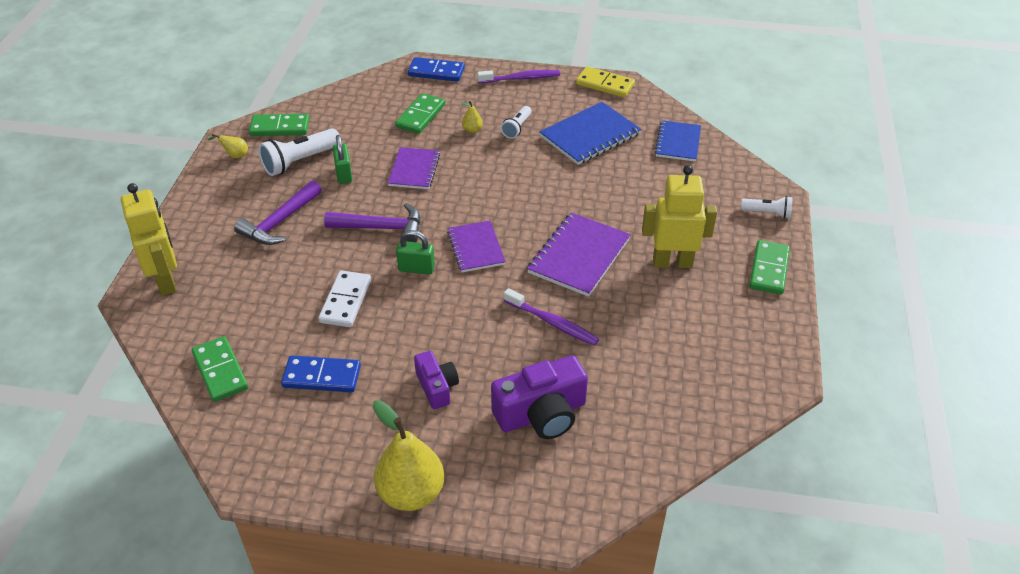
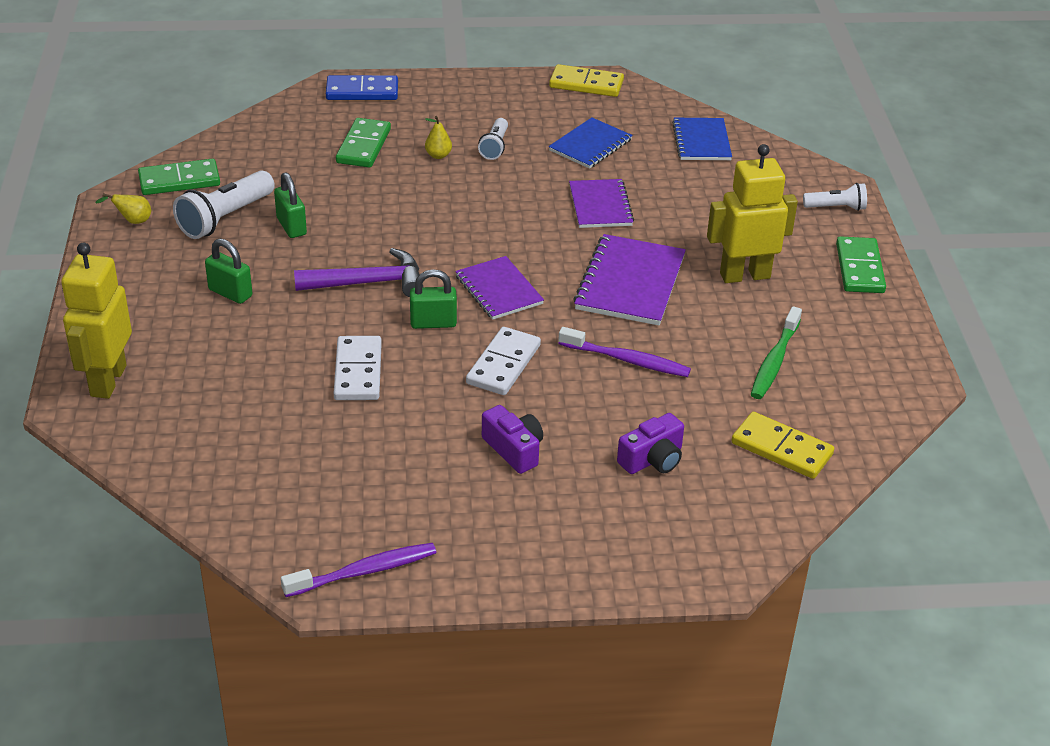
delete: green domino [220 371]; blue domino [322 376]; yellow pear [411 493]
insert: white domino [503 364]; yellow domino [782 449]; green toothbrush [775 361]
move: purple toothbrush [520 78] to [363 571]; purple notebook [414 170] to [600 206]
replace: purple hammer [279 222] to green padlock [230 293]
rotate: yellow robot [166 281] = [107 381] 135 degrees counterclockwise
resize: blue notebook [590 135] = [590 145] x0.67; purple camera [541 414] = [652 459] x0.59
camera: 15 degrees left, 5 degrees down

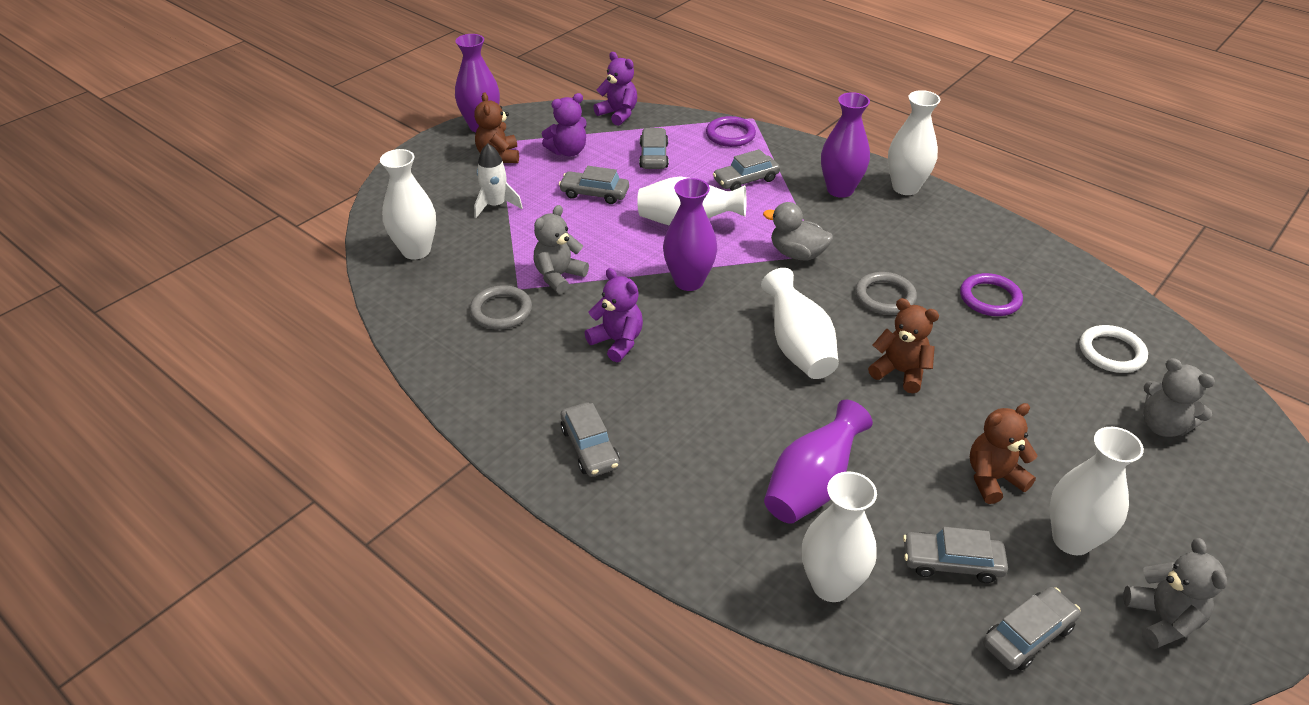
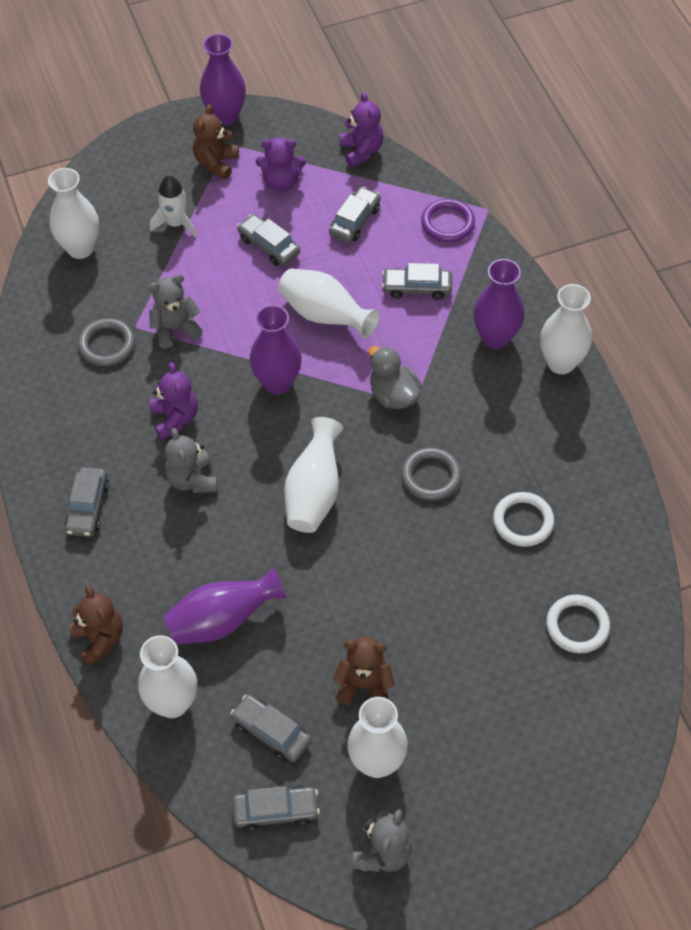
move: brown teddy bear [900 372] to [99 639]; grey teddy bear [1163 426] to [192 479]
recolor: purple ring [990 298] to white ring [523 521]
camera: 30 degrees right, 15 degrees up

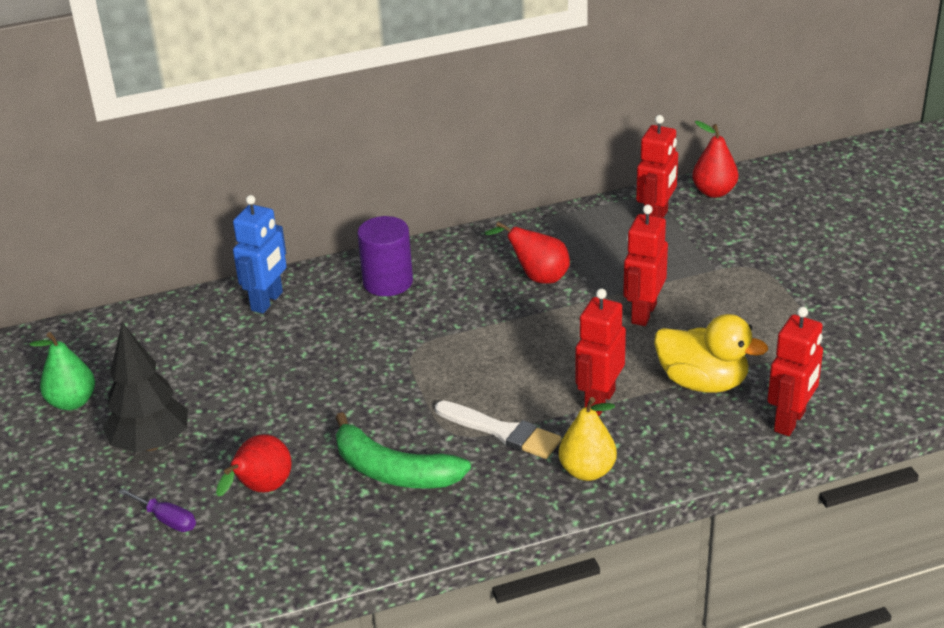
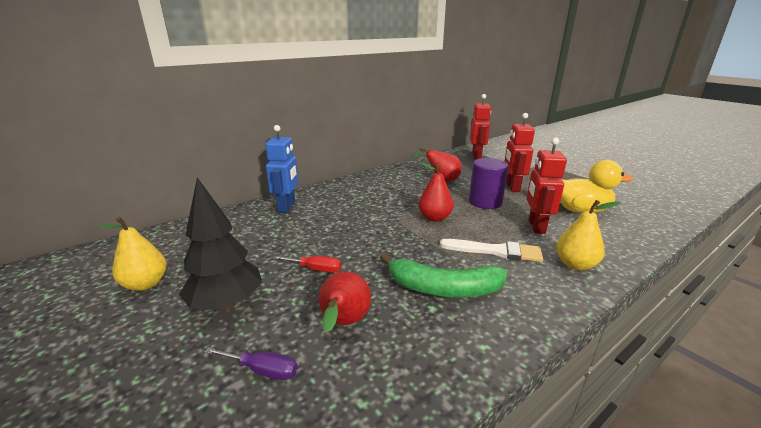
delete: red robot [790 421]
insert: red screwdriver [315 269]
move: red pear [714 192] to [434 218]; purple cylinder [388 282] to [485 202]
recolor: green pear [72 402] to yellow pear [145 284]
camera: 20 degrees left, 10 degrees down

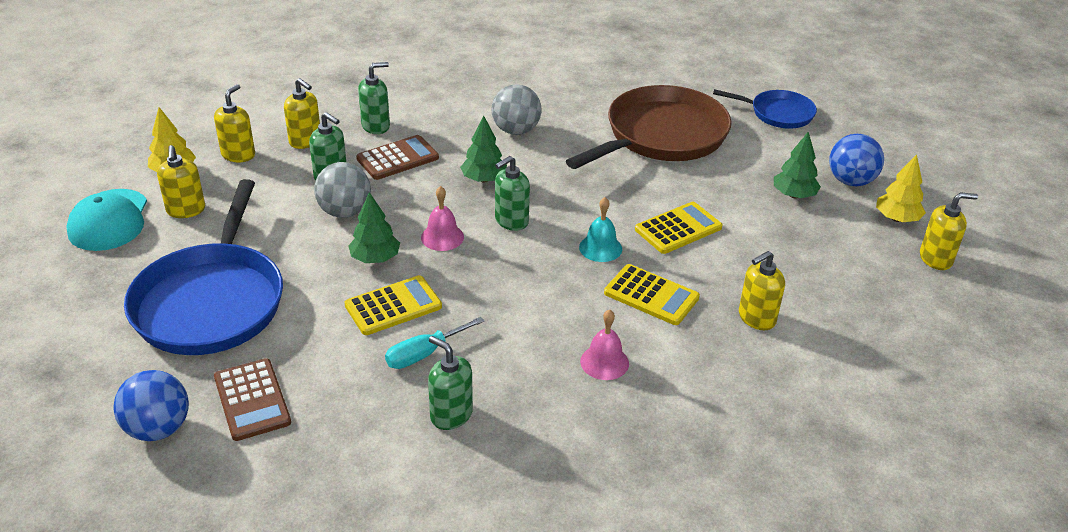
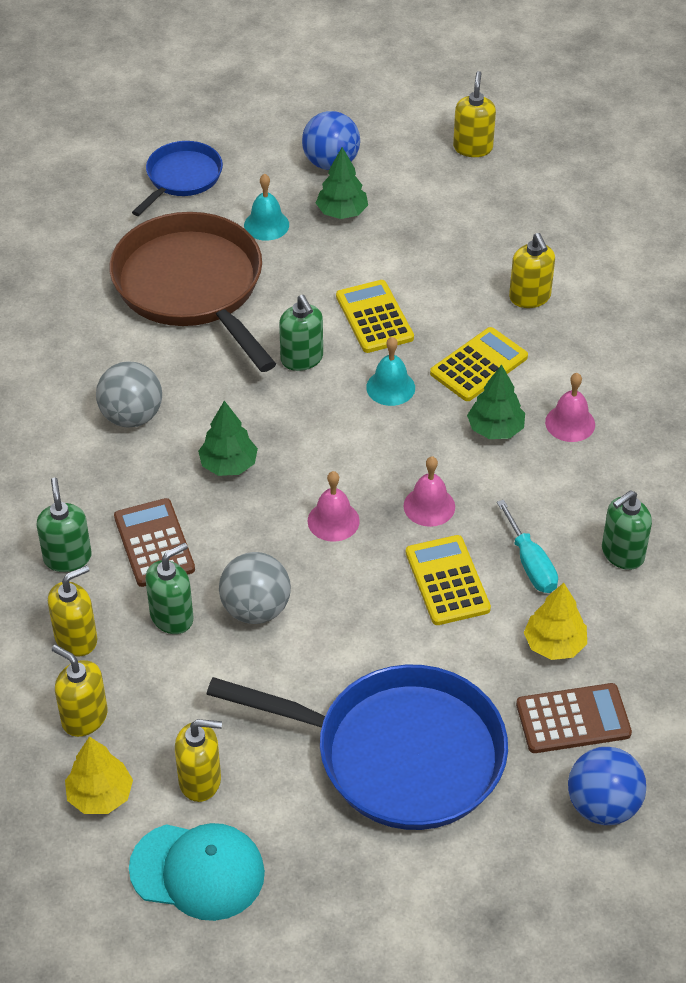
insert: turquoise bell [266 225]; pink bell [429 506]
move: green soap dispenser [511 221] to [302 359]; green tree [375 258] to [495 429]; yellow tree [896 218] to [554 644]
camera: 75 degrees left, 10 degrees up

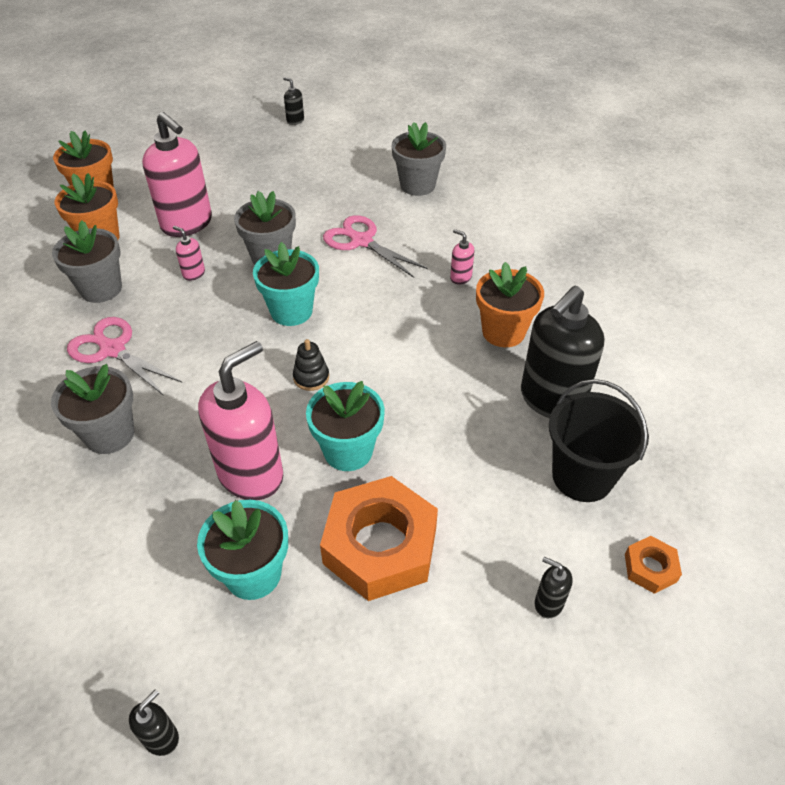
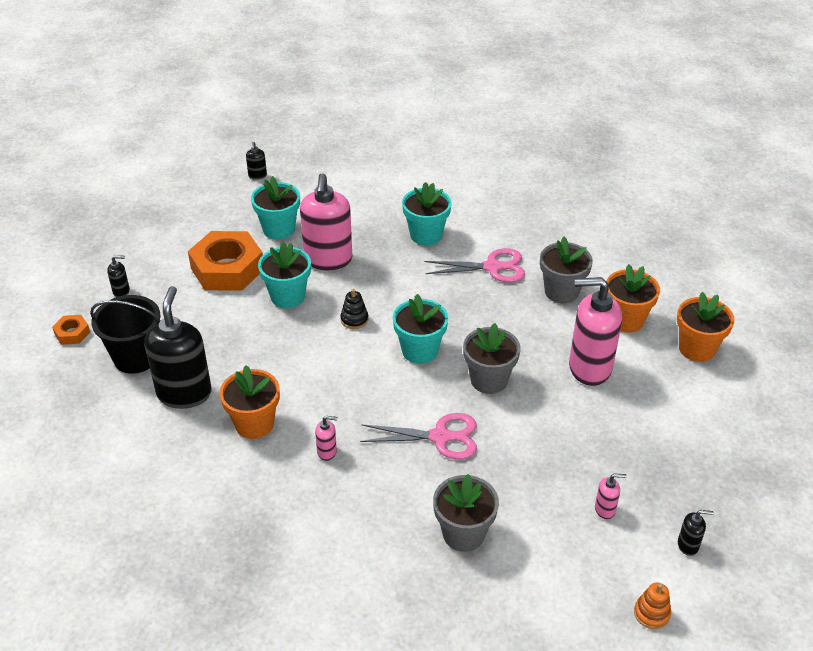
insert: orange stacking toy [651 613]
move: pink soap dispenser [193 274] to [605 509]
recolor: grey flower pot [110 434] to turquoise flower pot [426 235]
camera: 140 degrees right, 5 degrees down

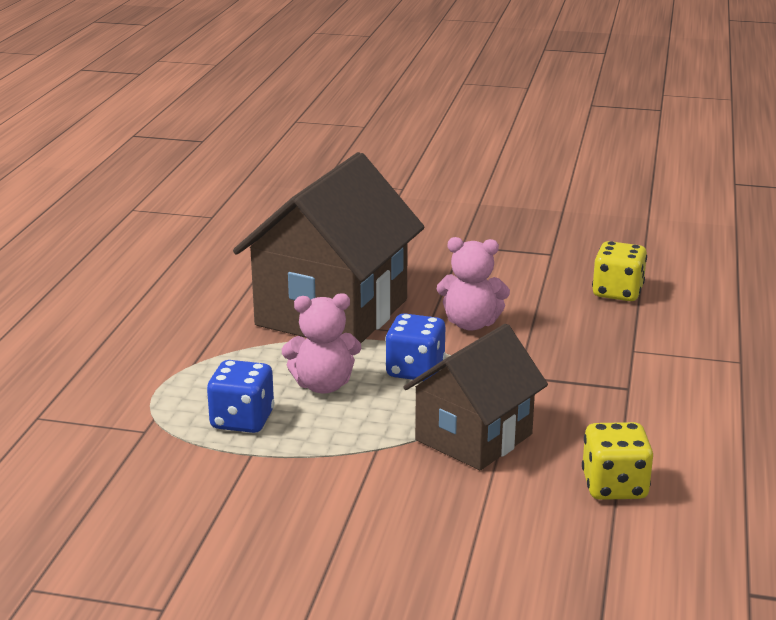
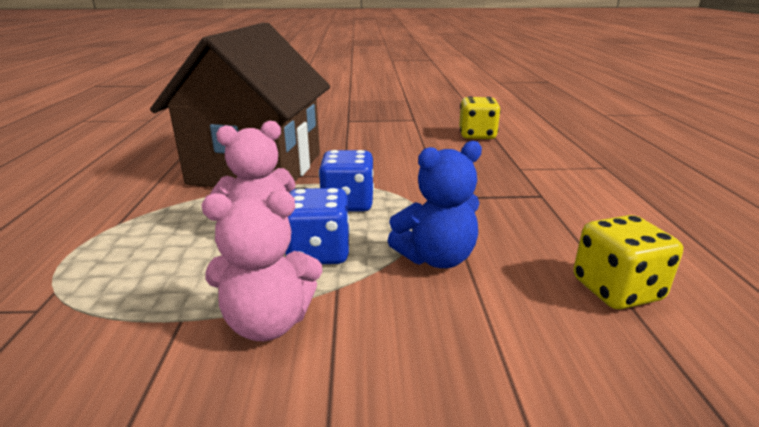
move: pink teddy bear [471 324] to [268 323]; blue dice [242 420] to [319 252]
replace: brown house [474 437] to blue teddy bear [436 258]
camera: 15 degrees left, 0 degrees up

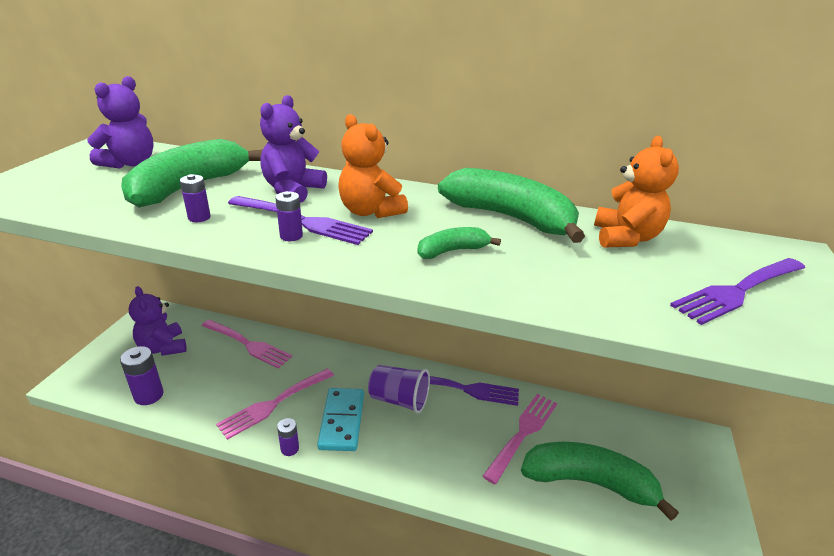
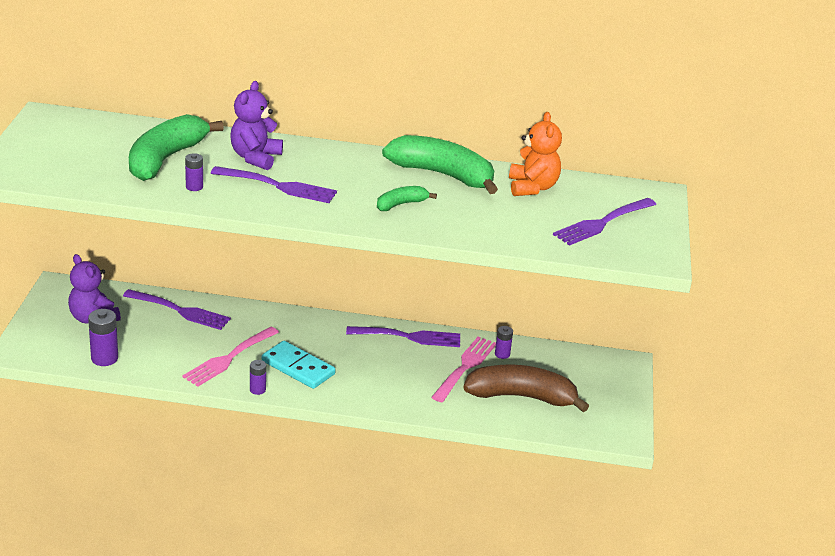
delete: purple teddy bear [130 163]; orange teddy bear [370 211]; purple cup [399 400]
move: purple battery [291 236] to [502 354]
recolor: pink fork [248 344] to purple fork [180 311]; green banana [588 482] to brown banana [521 397]
rotate: turquoise domino [342 421] = [298 367] 45 degrees counterclockwise
camera: 10 degrees left, 0 degrees up

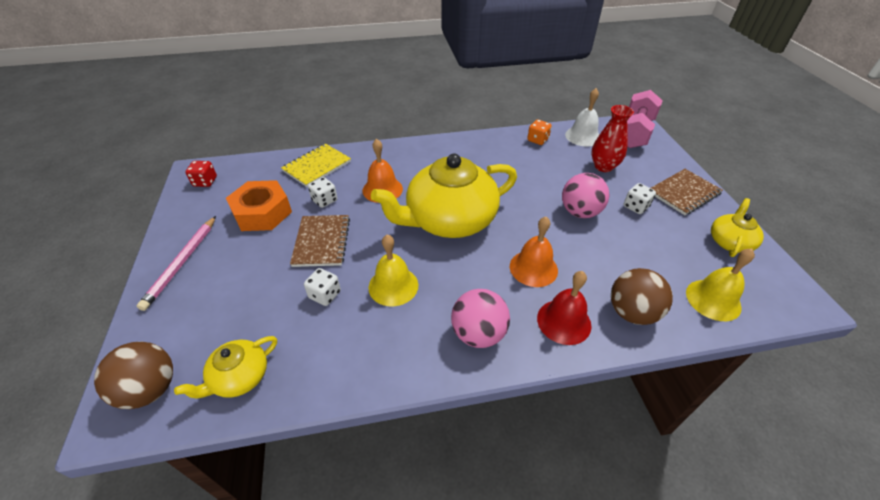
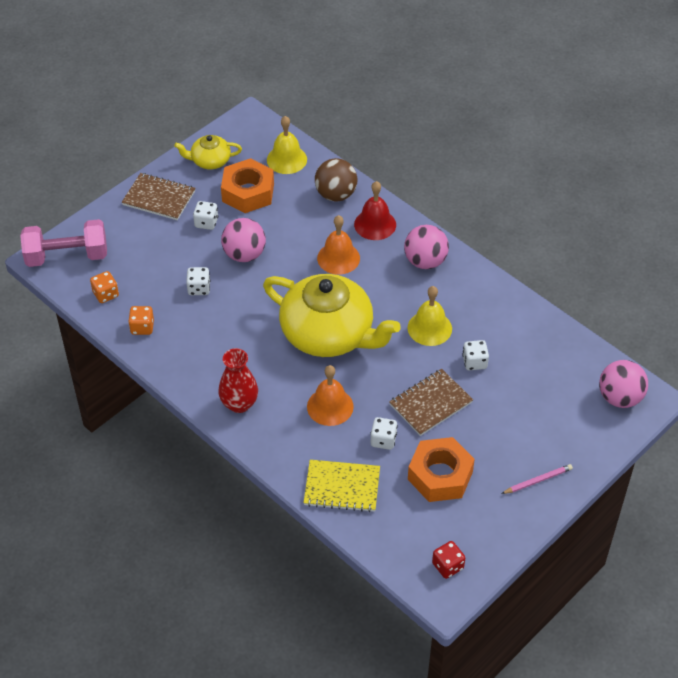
delete: yellow teapot [239 377]
insert: white dice [199 288]; orange nut [248 192]
move: red vase [603 166] to [239 404]
replace: white bell [582 136] to orange dice [106 294]
recolor: brown ball [150 389] to pink ball [620 398]
resize: pink pencil [182 263] = [538 480] x0.62
camera: 125 degrees left, 5 degrees up

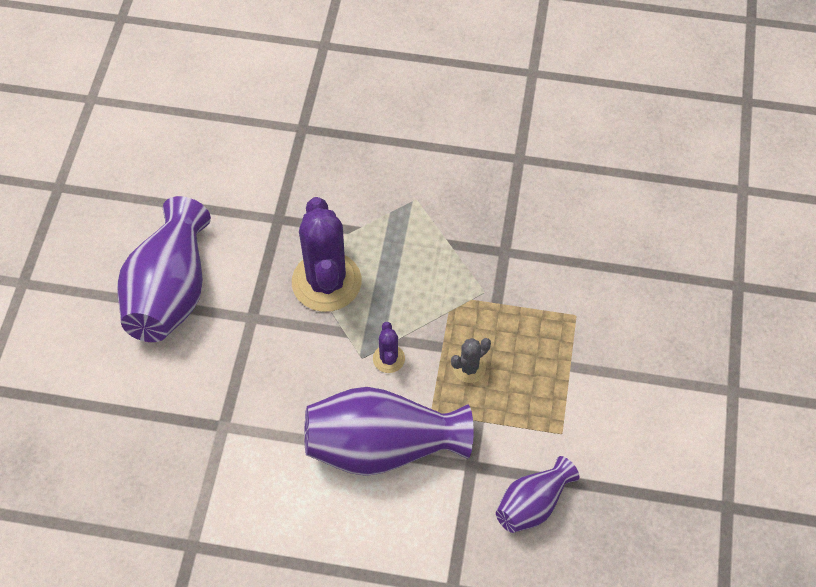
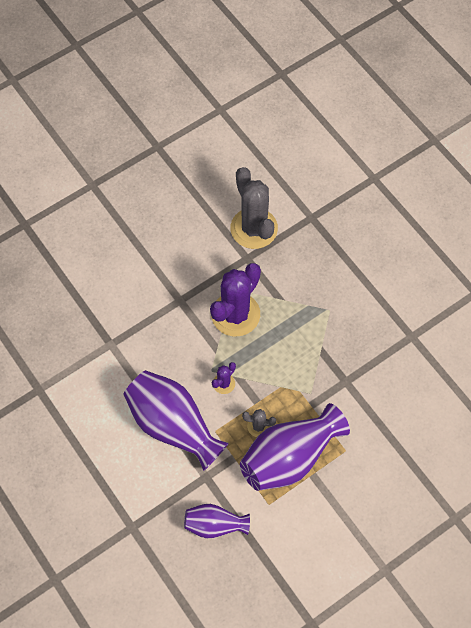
insert: grey cactus [254 228]
move: purple vase [170 291] to [290 457]
camera: 45 degrees right, 5 degrees up

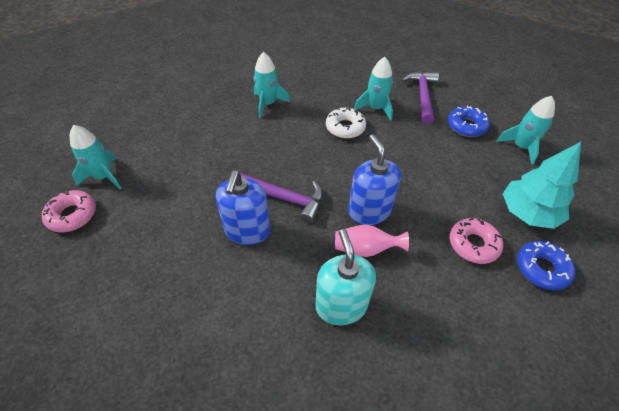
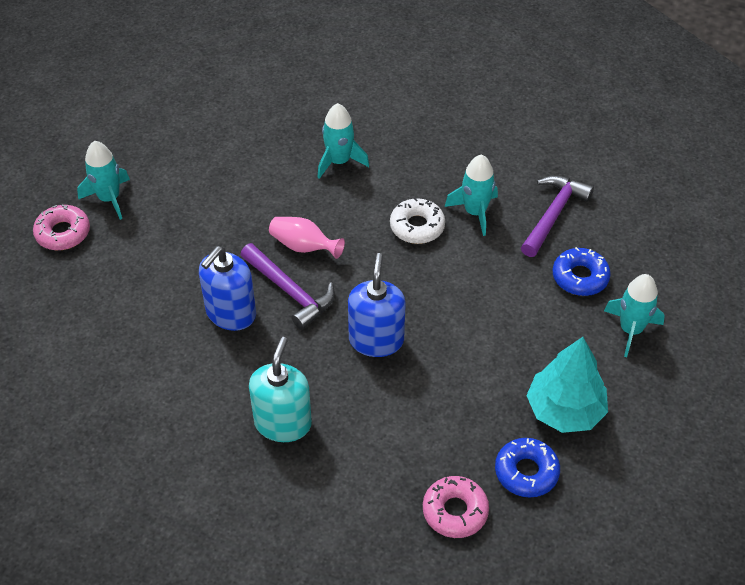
move: pink vase [365 249] to [303 247]; pink donut [473 244] to [455 511]
camera: 25 degrees right, 0 degrees up

